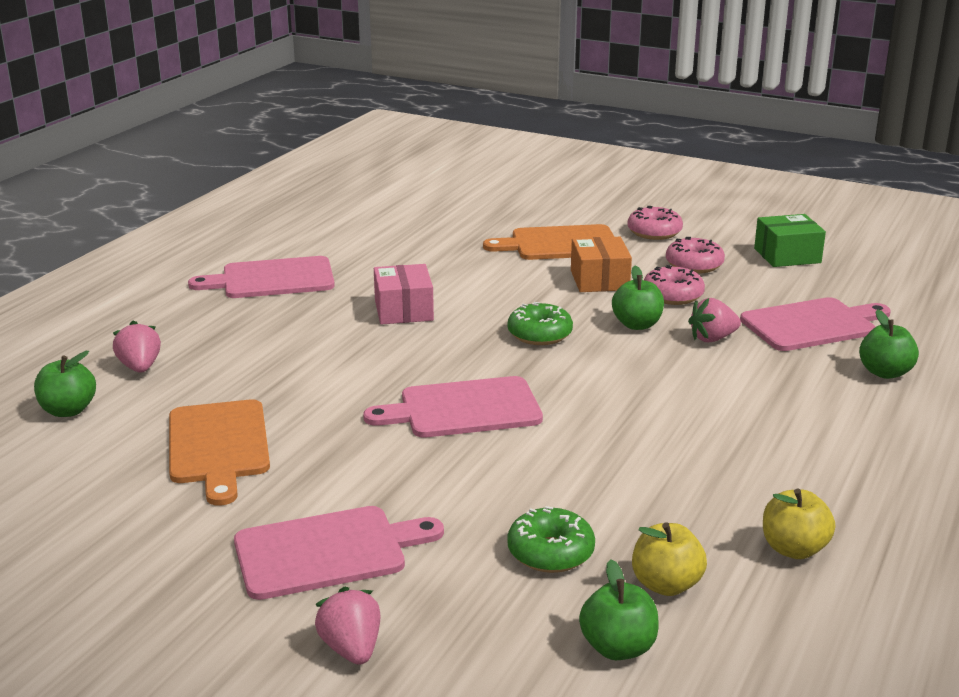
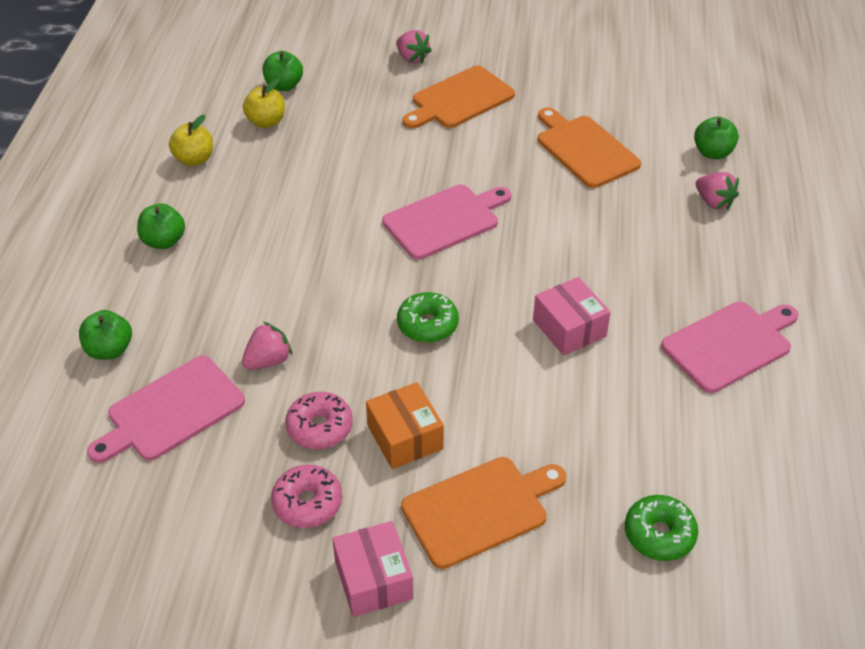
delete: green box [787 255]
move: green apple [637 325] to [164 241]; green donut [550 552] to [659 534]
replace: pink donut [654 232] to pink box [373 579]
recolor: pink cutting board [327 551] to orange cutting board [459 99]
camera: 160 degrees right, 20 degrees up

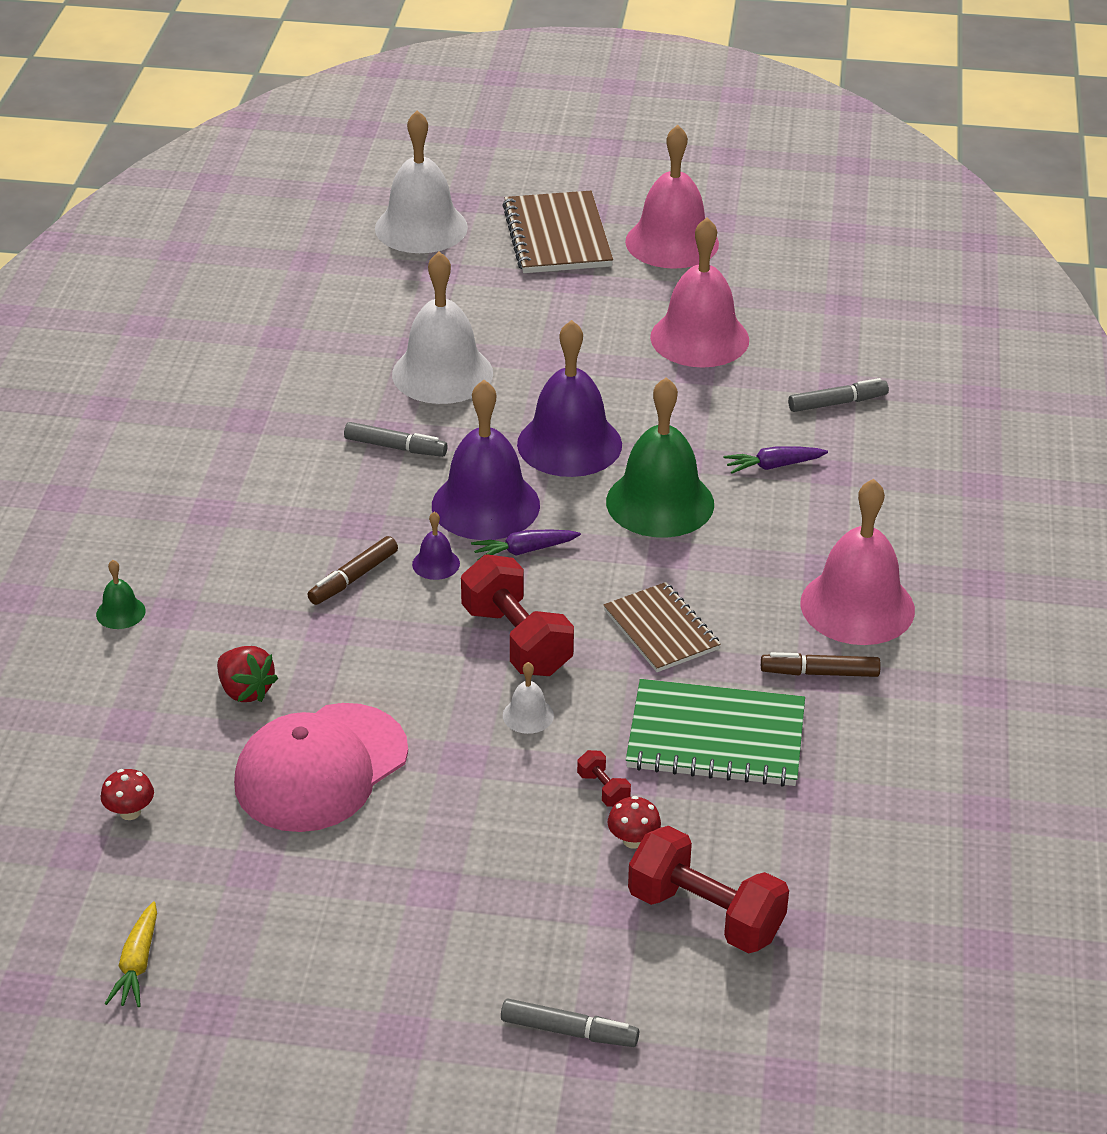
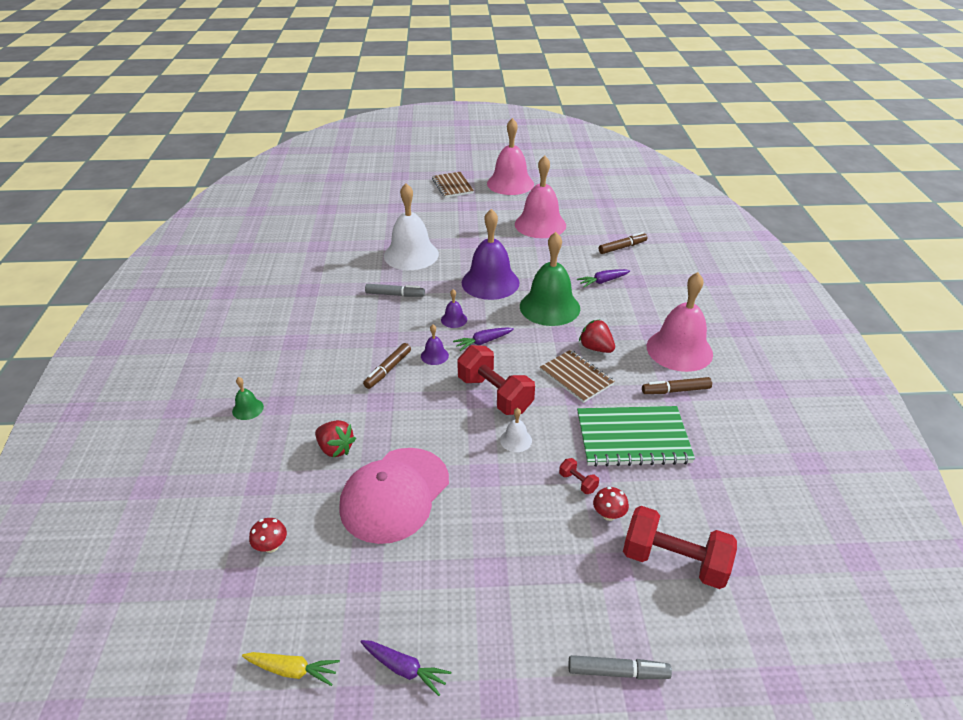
delete: white bell [421 227]
insert: purple carrot [404 669]; red strawberry [596 348]
recolor: grey marker [837 403] to brown marker [622 247]
rotate: yellow carrot [137 964] = [292 670] 75 degrees counterclockwise
resize: brown notebook [557 236] = [452 186] x0.66; purple bell [485 505] = [454 319] x0.43
camera: 10 degrees left, 0 degrees up

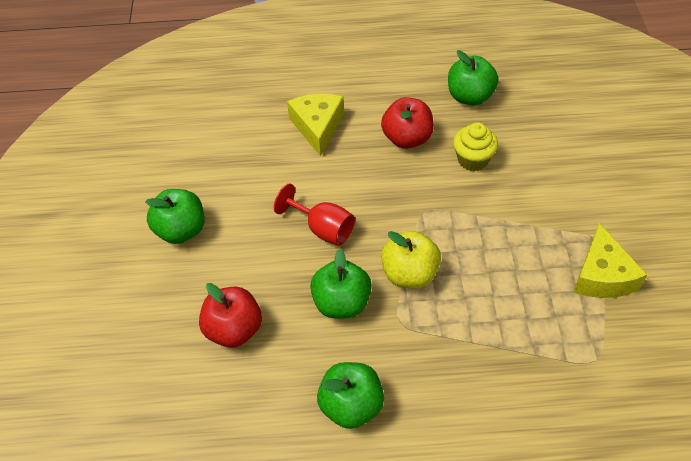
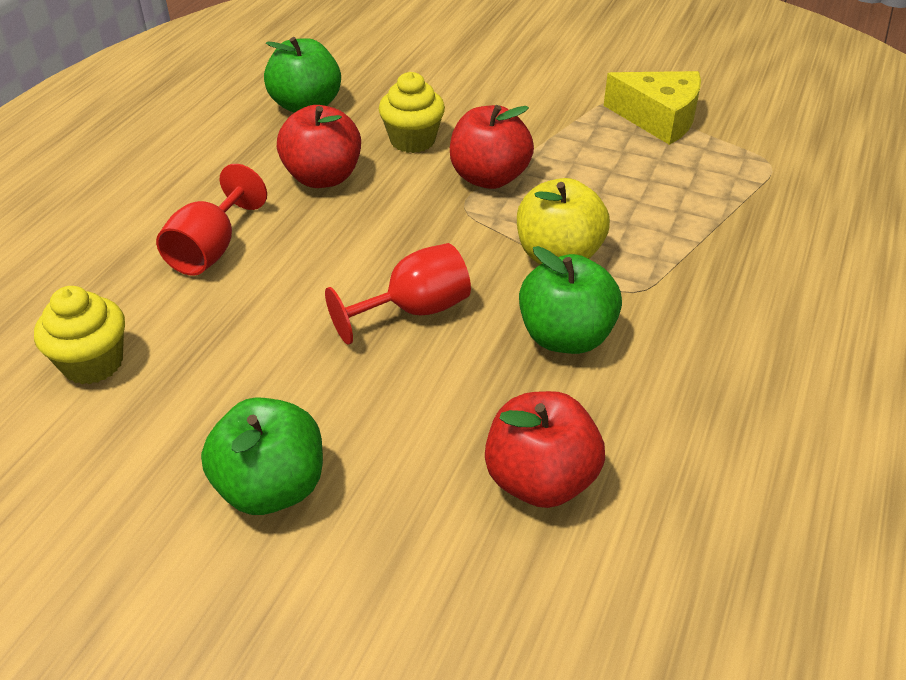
delete: green apple [351 406]
insert: yellow cupcake [93 363]; red apple [489 178]
replace: yellow cheese [317 127] to red goblet [211 250]
camera: 65 degrees left, 10 degrees down

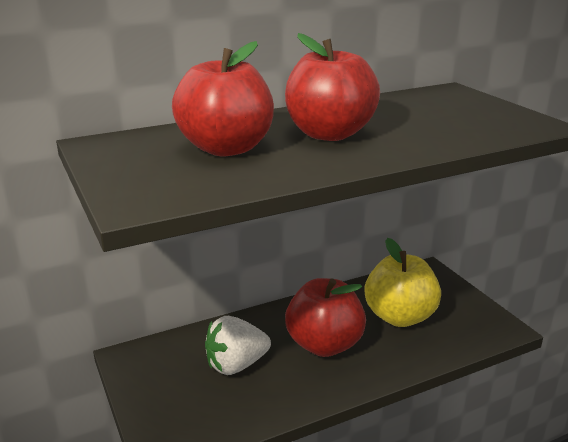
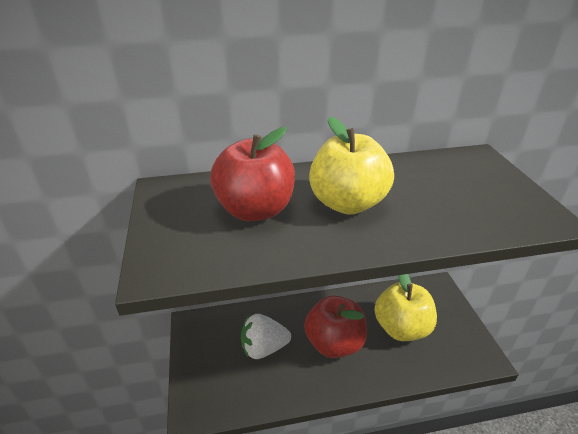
recolor: red apple [329 134] to yellow apple [347 203]
camera: 15 degrees right, 10 degrees up

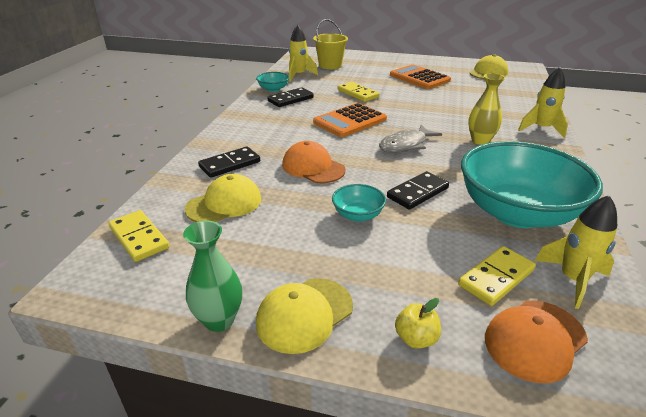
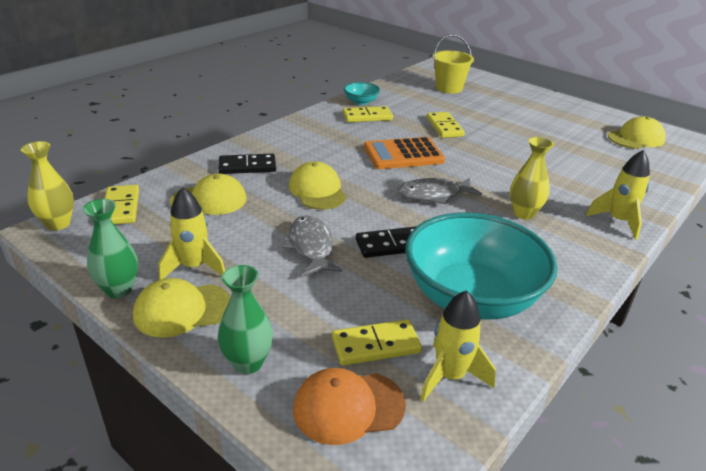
delete: orange calculator [419 78]
insert: yellow vase [58 224]
move: yellow rocket [299 75] to [194 267]
replace: yellow apple [416 338] to green vase [248 363]; turquoise bowl [358 215] to grey fish [311 247]
recolor: orange cap [313 167] to yellow cap [317 190]; black domino [290 99] to yellow domino [367 117]
camera: 25 degrees right, 0 degrees up

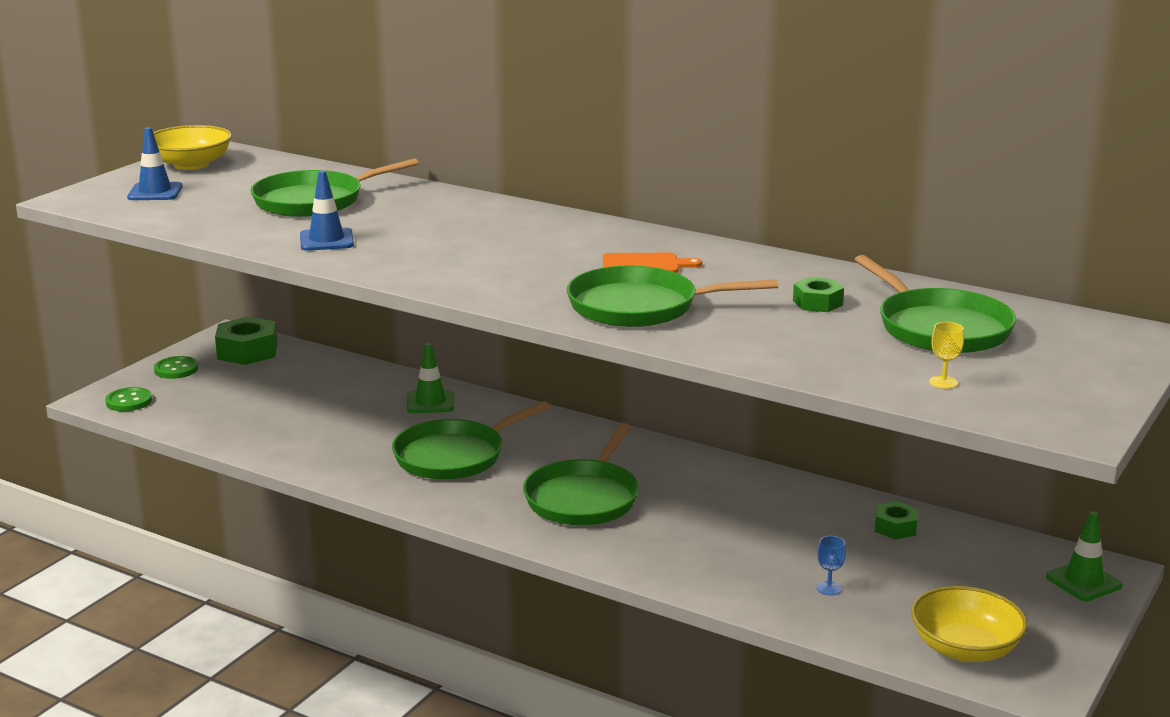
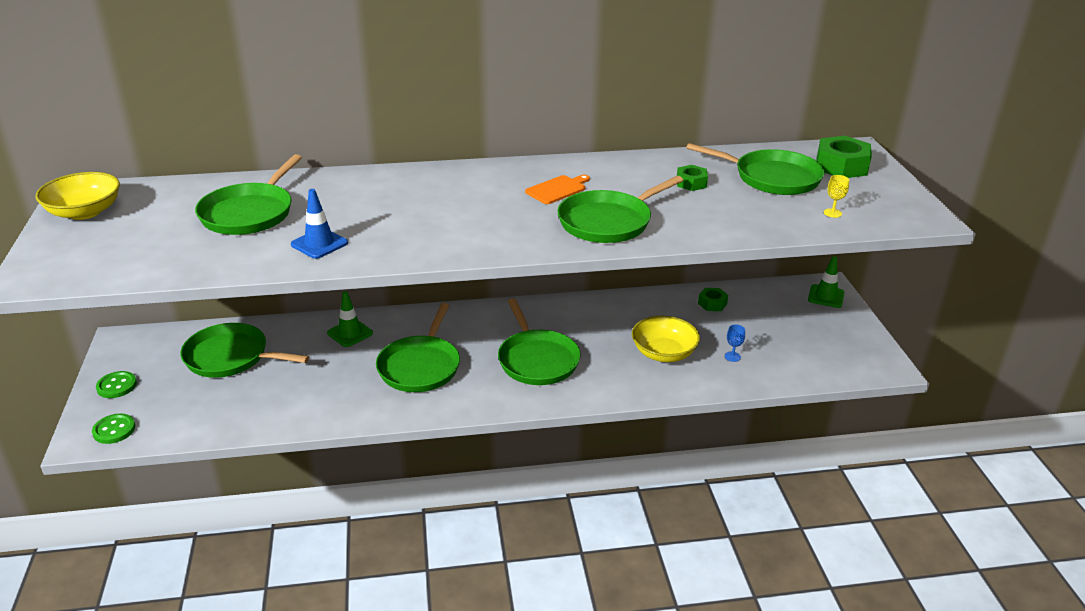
delete: blue traffic cone [155 192]
insert: green pan [230 357]
move: yellow bowl [965 649] to [663 353]; green nut [247 351] to [841 166]
camera: 40 degrees left, 10 degrees up

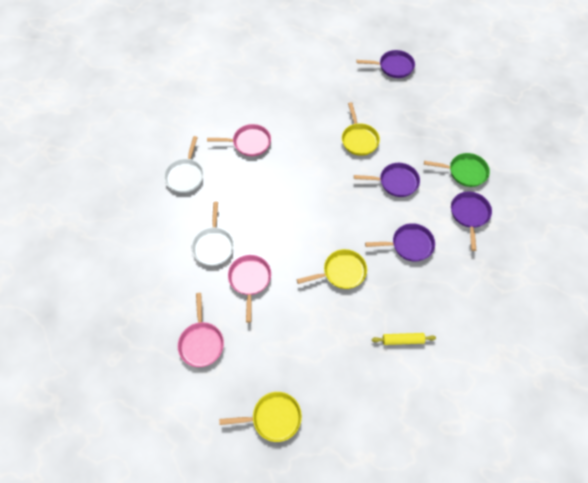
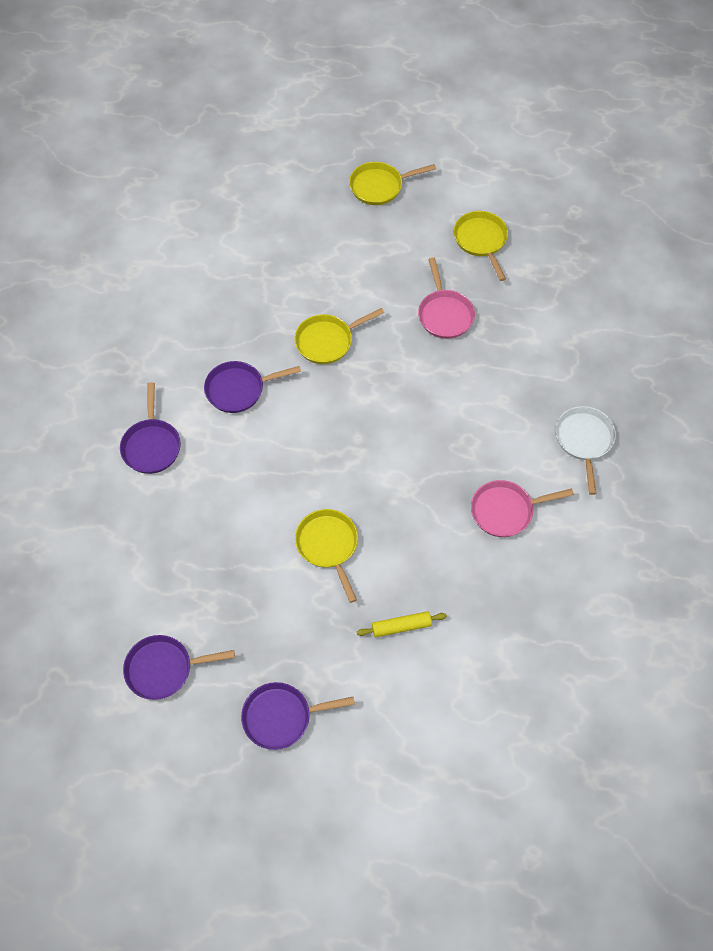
delete: white pan [213 245]; green pan [464 172]
move: purple pan [395 182] to [164 669]; yellow rolling pin [403 340] to [401 626]
recolor: pink pan [201 342] to yellow pan [481 241]
camera: 170 degrees right, 0 degrees up

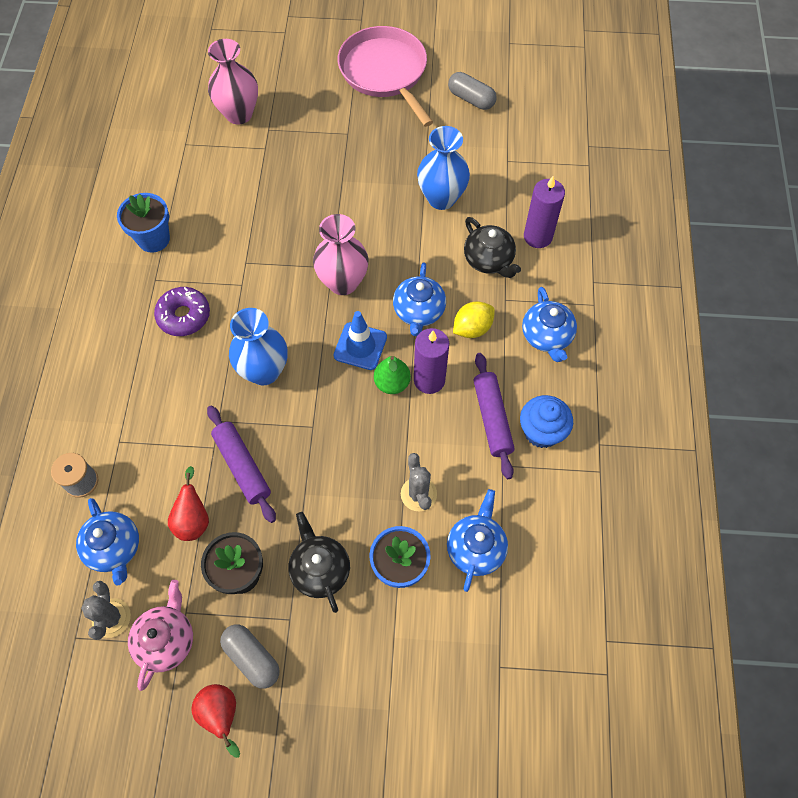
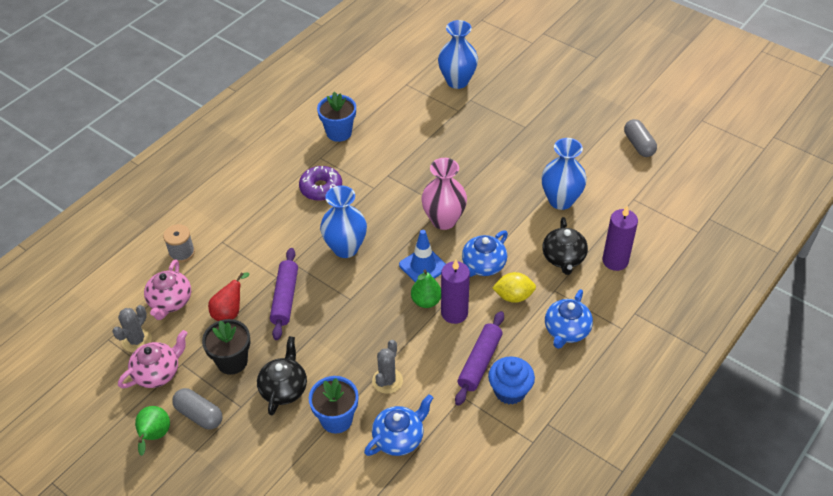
delete: pink pan [385 72]
recolor: red pear [221 715] to green pear [154 436]; blue teapot [114 548] to pink teapot [170 302]; pink vase [239 114] to blue vase [457 81]
rotate: grey capsule [252 658] = [199 415] 45 degrees counterclockwise
camera: 35 degrees right, 15 degrees down

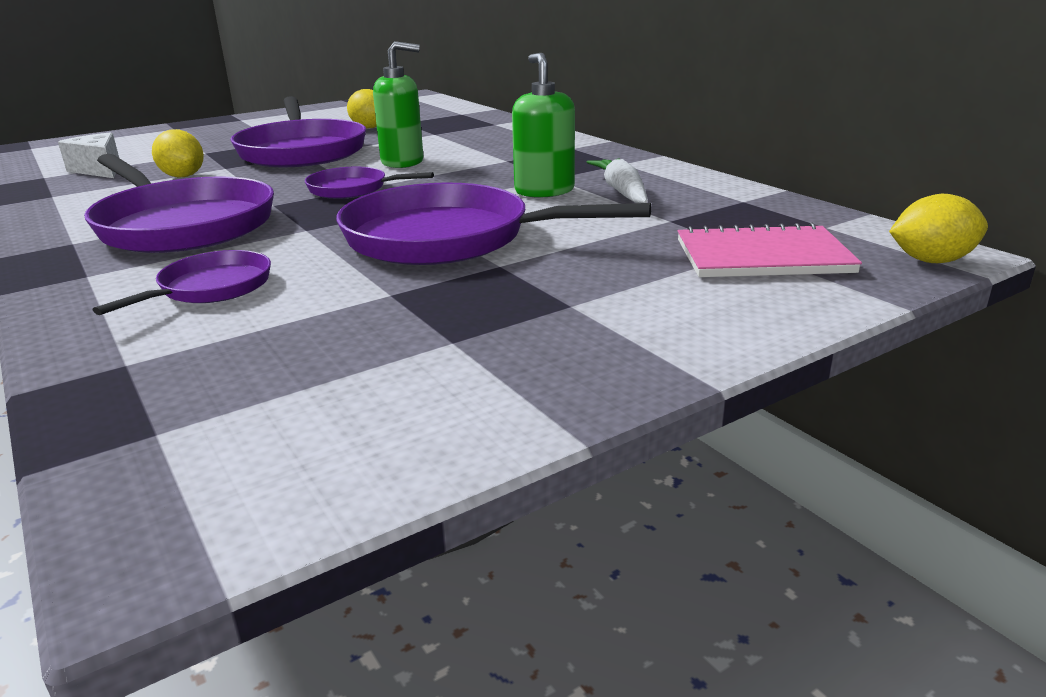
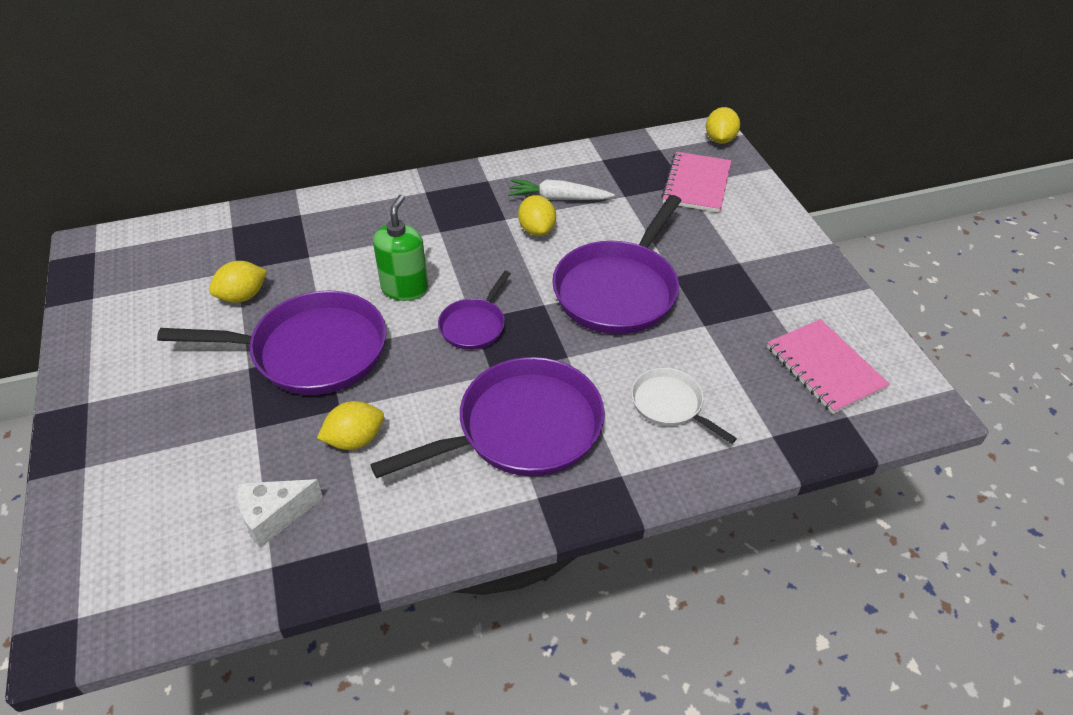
insert: pink notebook [824 368]
replace: green soap dispenser [544 191] to yellow lemon [537 230]
recolor: purple pan [211 288] to white pan [670 405]
camera: 75 degrees left, 20 degrees up

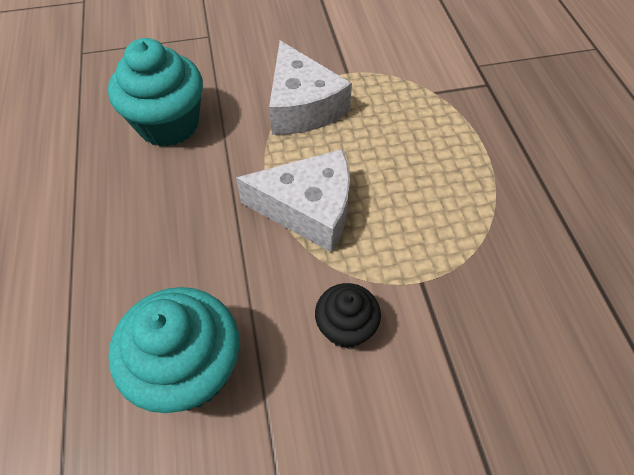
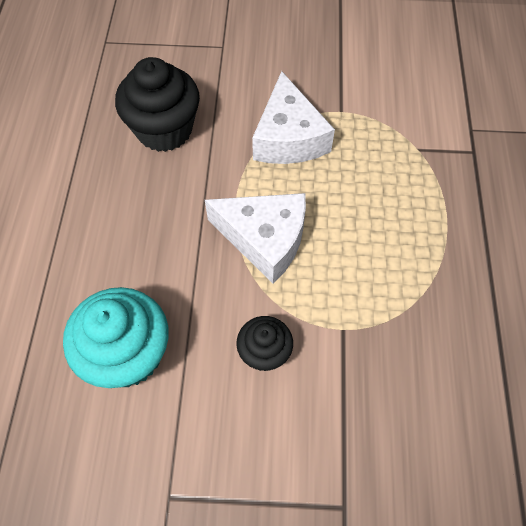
recolor: turquoise cupcake [168 124] to black cupcake [164 130]
camera: 15 degrees right, 5 degrees up

